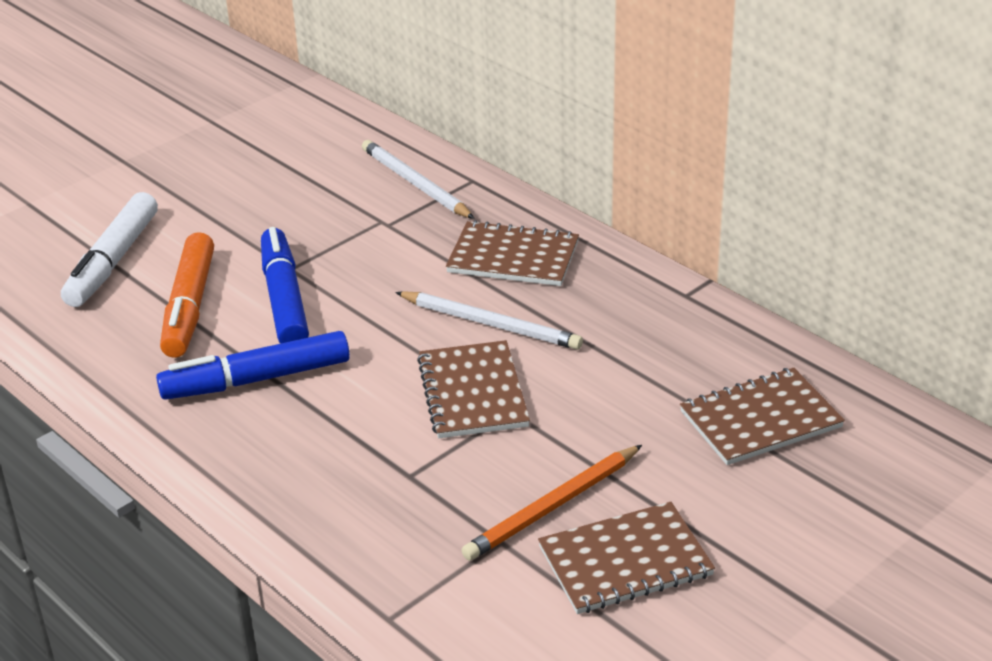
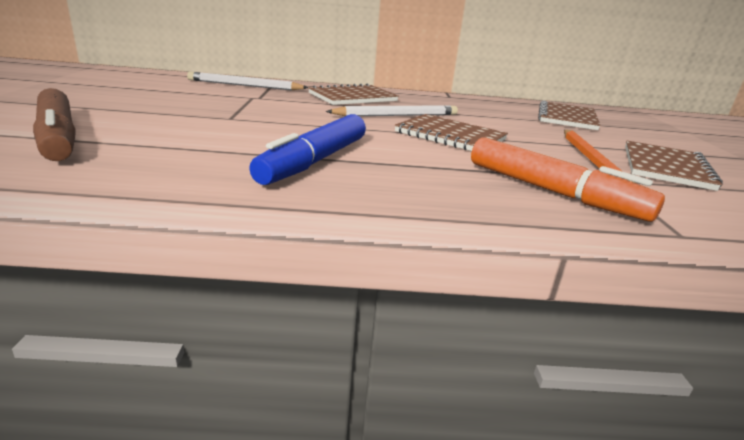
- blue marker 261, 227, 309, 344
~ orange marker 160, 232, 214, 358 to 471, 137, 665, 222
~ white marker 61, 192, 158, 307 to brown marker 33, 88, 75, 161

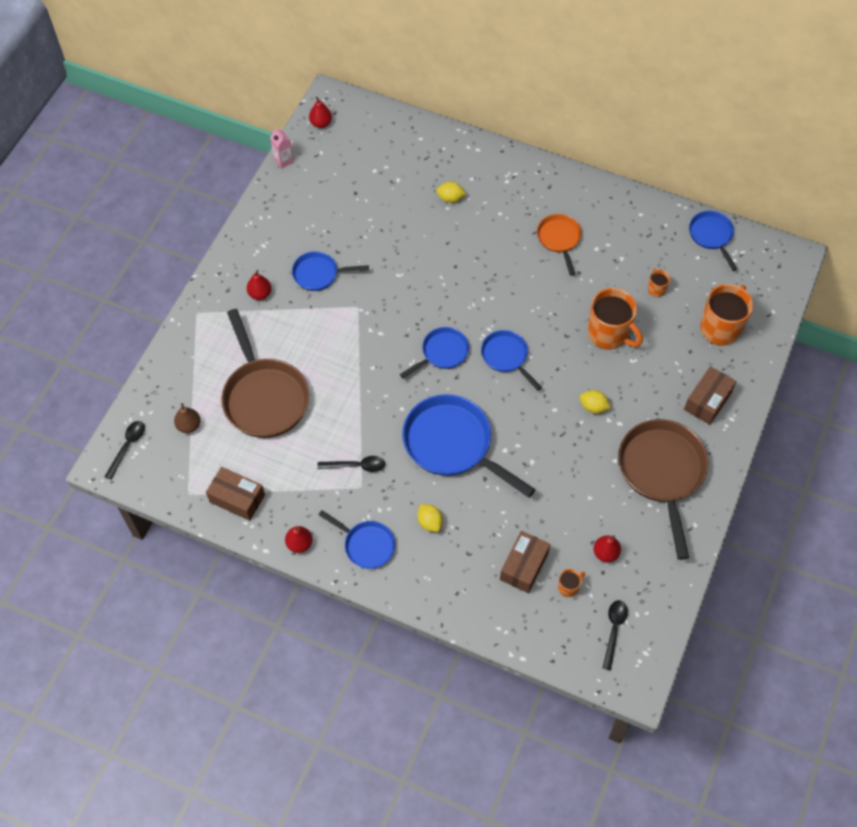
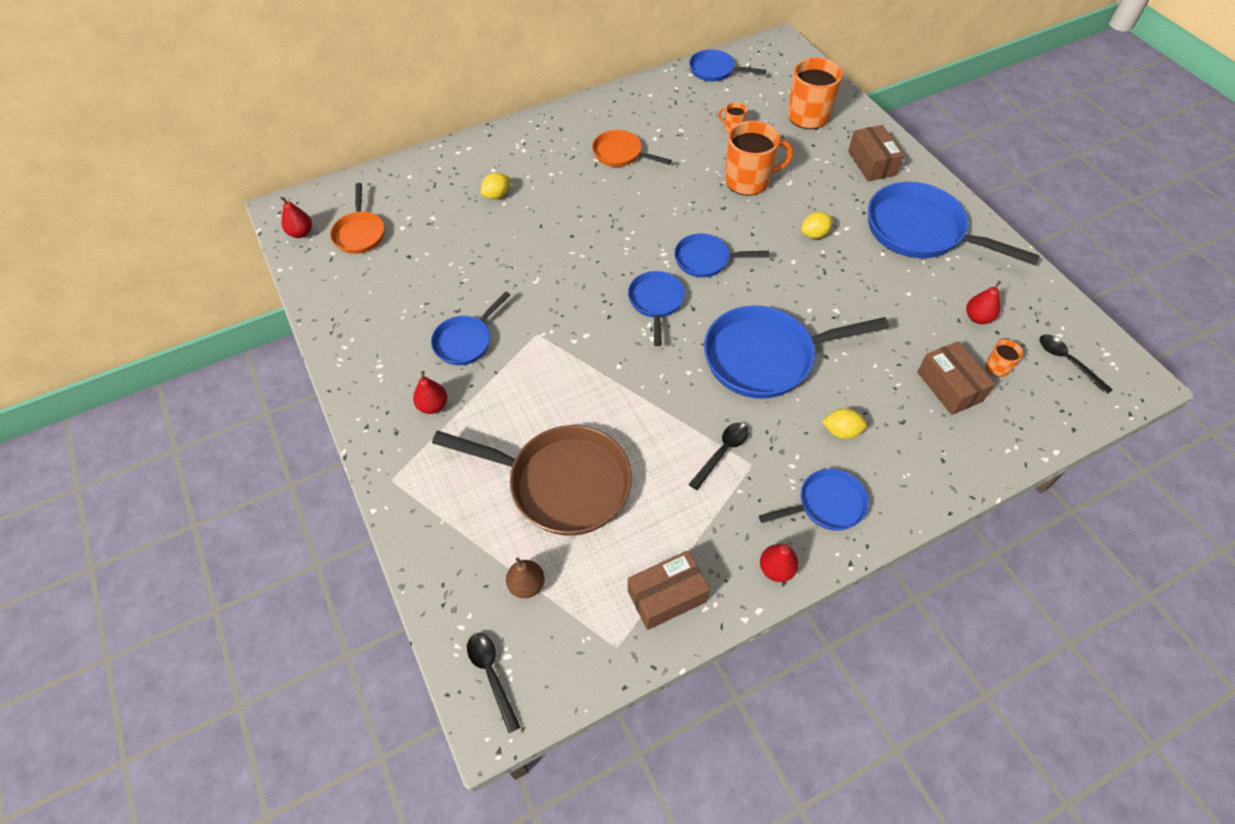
- pink carton 270, 127, 294, 169
+ orange pan 330, 183, 384, 254
~ brown pan 618, 419, 709, 560 to blue pan 868, 182, 1040, 265

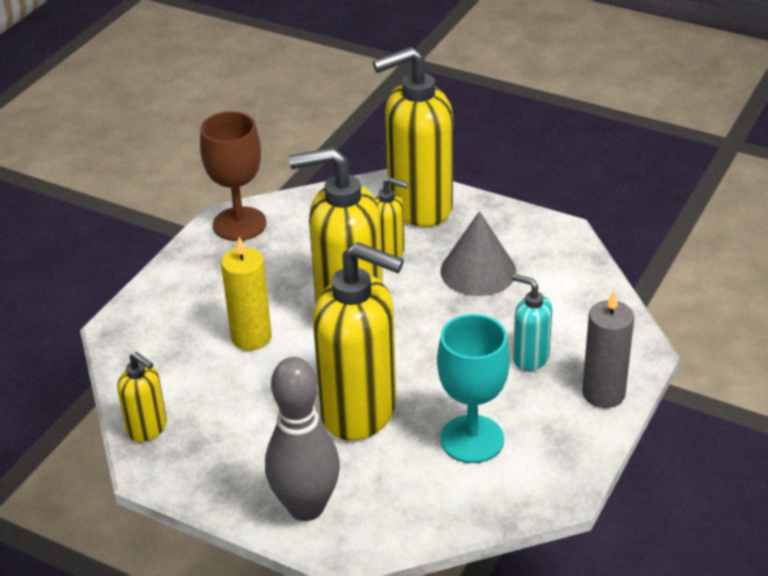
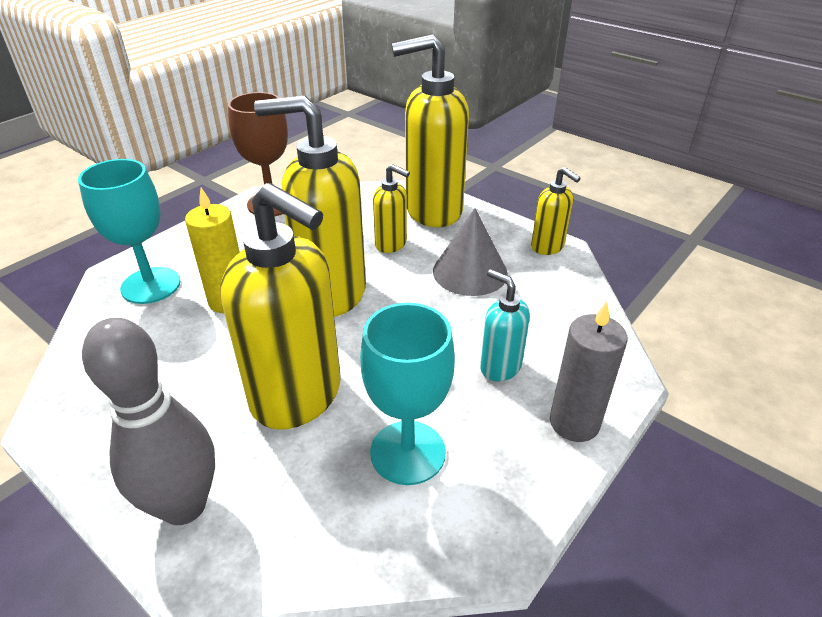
+ turquoise goblet 78, 159, 180, 304
~ yellow soap dispenser 117, 352, 167, 442 to 531, 167, 581, 255

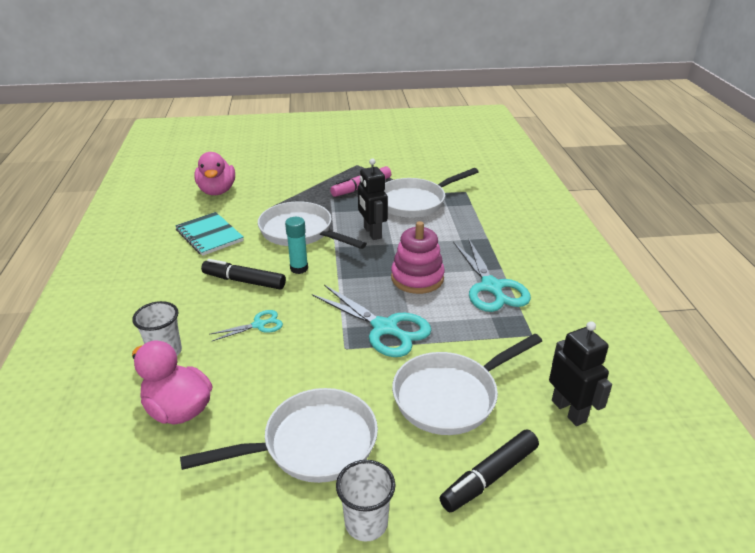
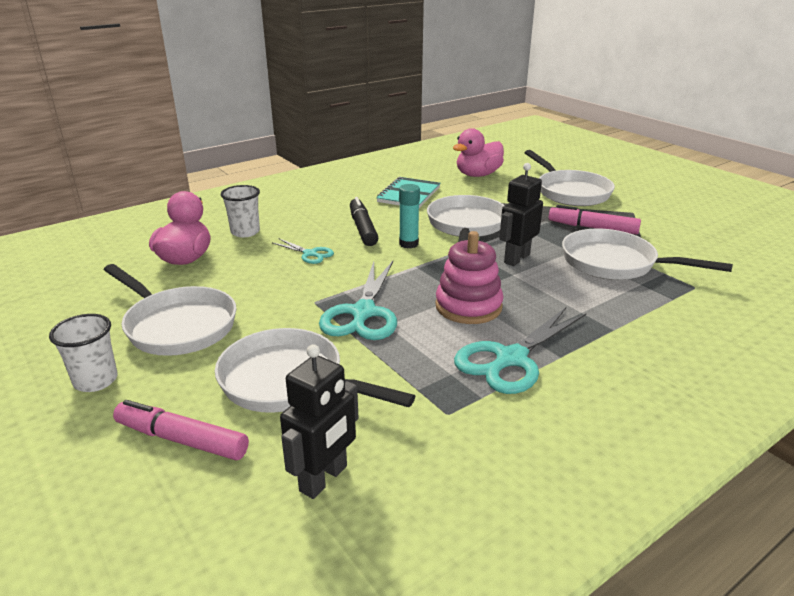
+ white pan 525, 150, 615, 206
~ black marker 440, 429, 539, 512 to pink marker 113, 400, 249, 460

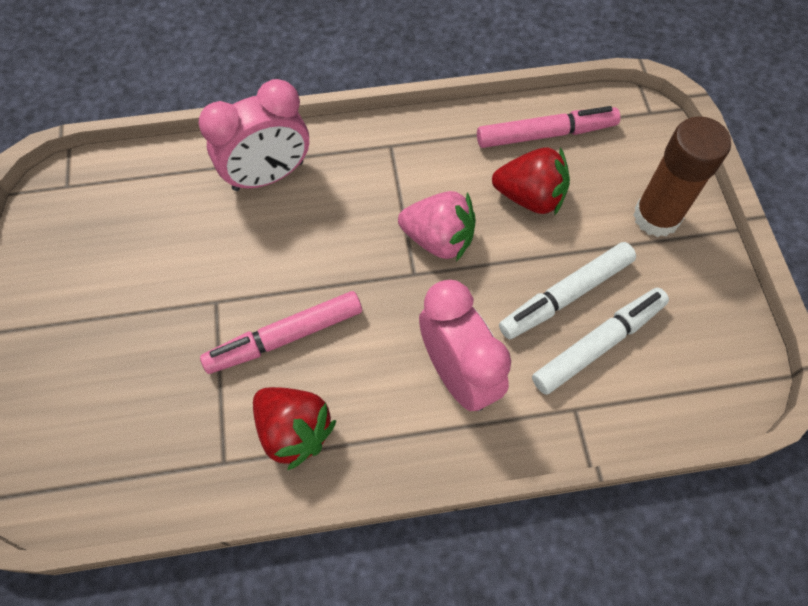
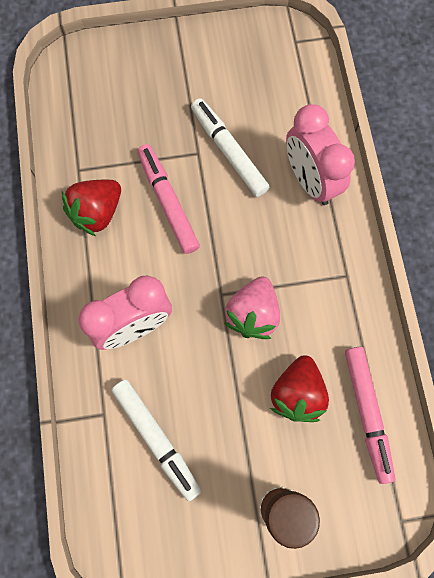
~ white marker 499, 242, 636, 339 to 191, 98, 269, 197

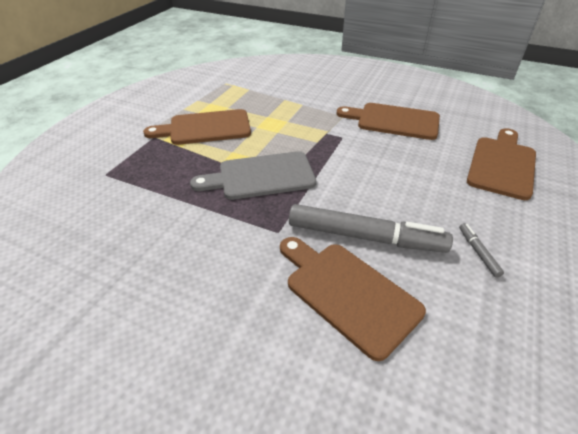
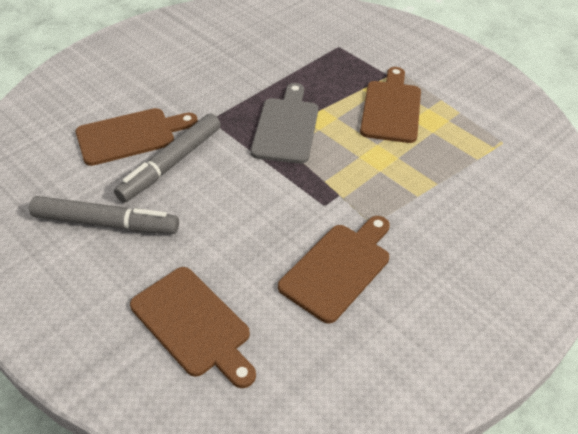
~ grey marker 459, 223, 504, 278 = 29, 196, 179, 234 x2.43

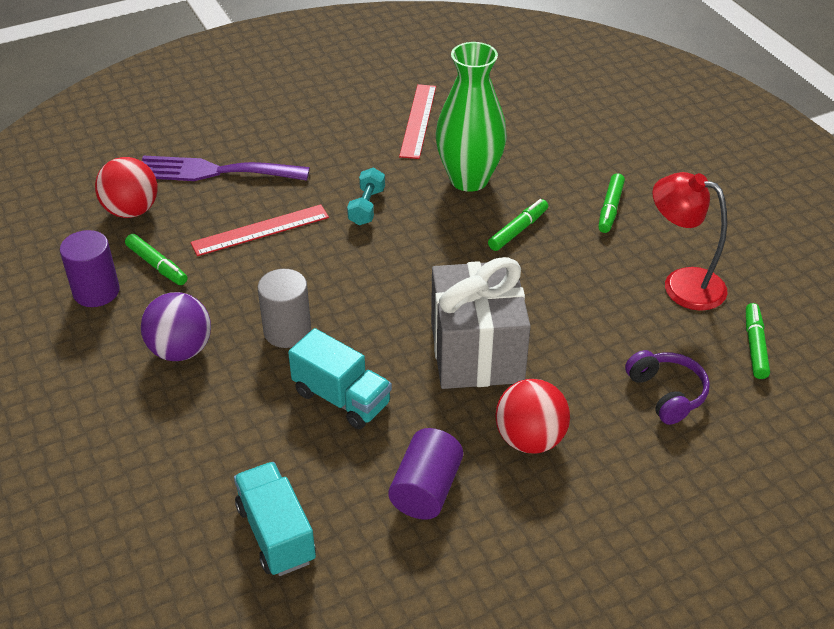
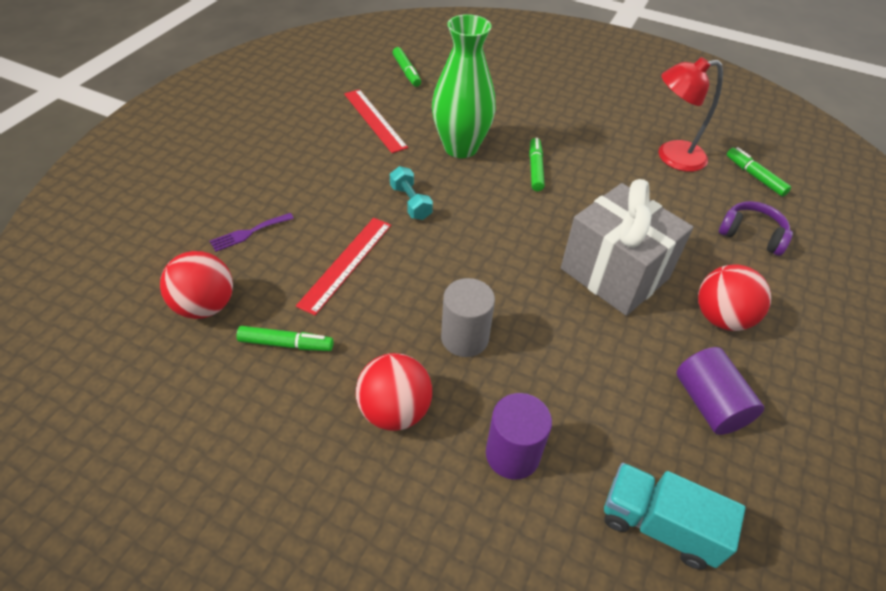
- turquoise truck 288, 328, 392, 429
~ purple cylinder 60, 230, 120, 307 to 486, 393, 552, 480
~ green marker 598, 173, 625, 233 to 392, 47, 421, 87
~ purple ball 141, 292, 211, 361 to red ball 356, 353, 432, 431
~ purple fork 142, 155, 310, 181 = 210, 213, 294, 252 x0.48

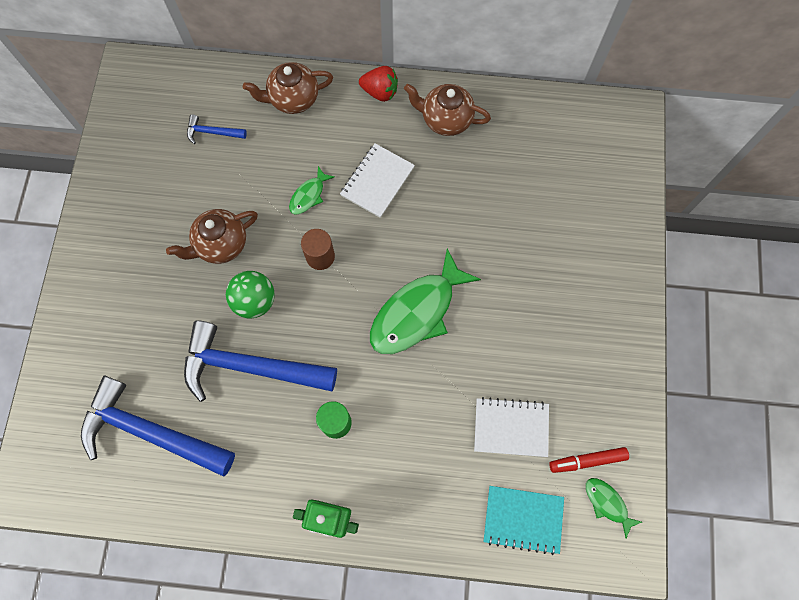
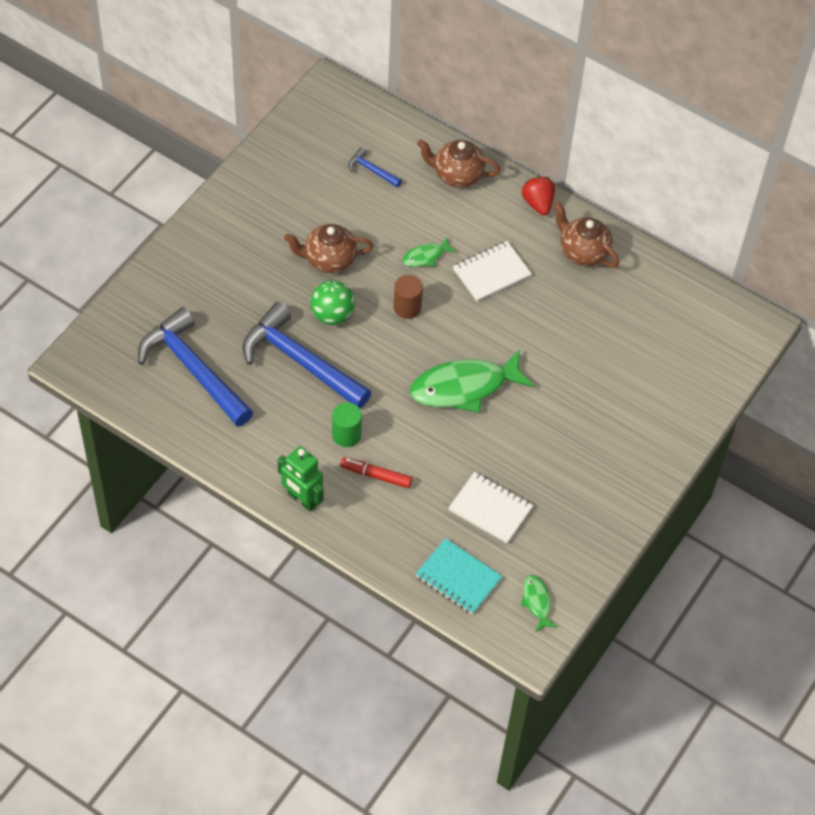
~ red marker 549, 447, 629, 473 to 340, 457, 412, 488
~ red strawberry 359, 66, 398, 102 = 522, 177, 555, 215 150 degrees counterclockwise

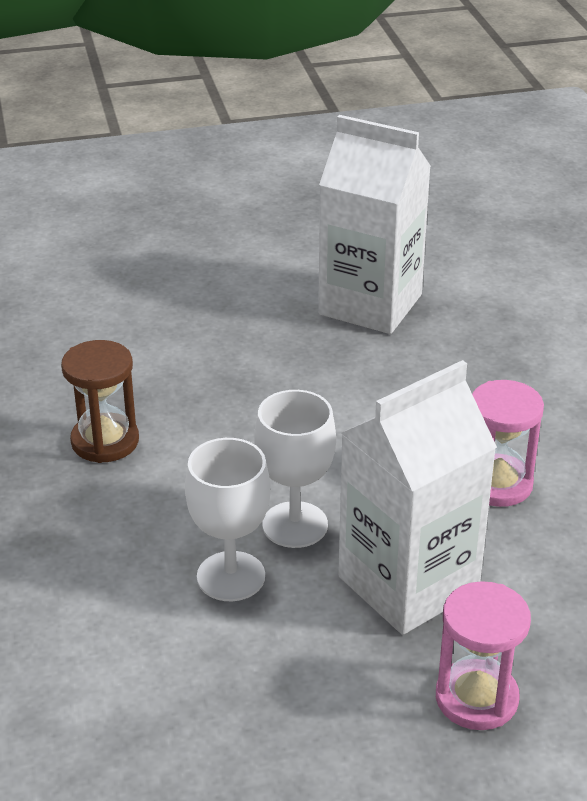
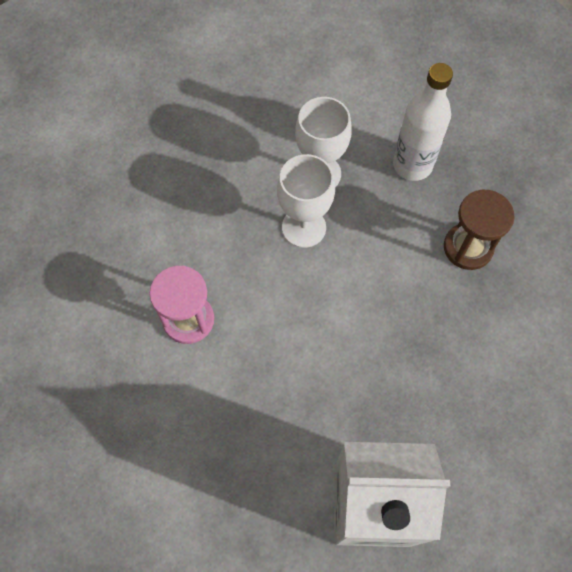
- white carton 338, 360, 497, 635
- pink hourglass 436, 581, 531, 730
+ white bottle 393, 63, 453, 181

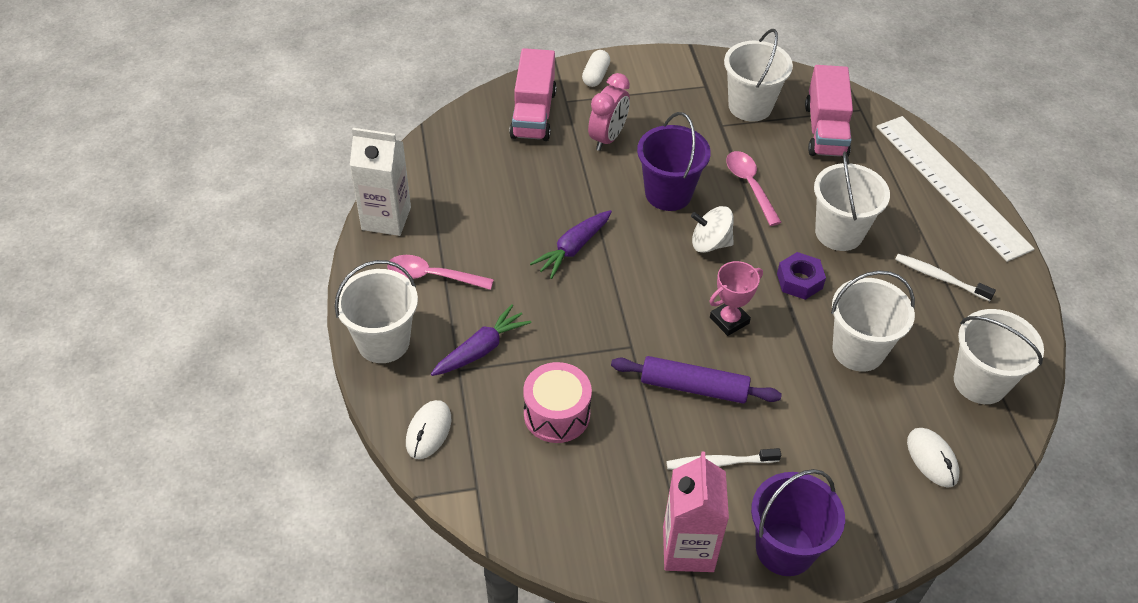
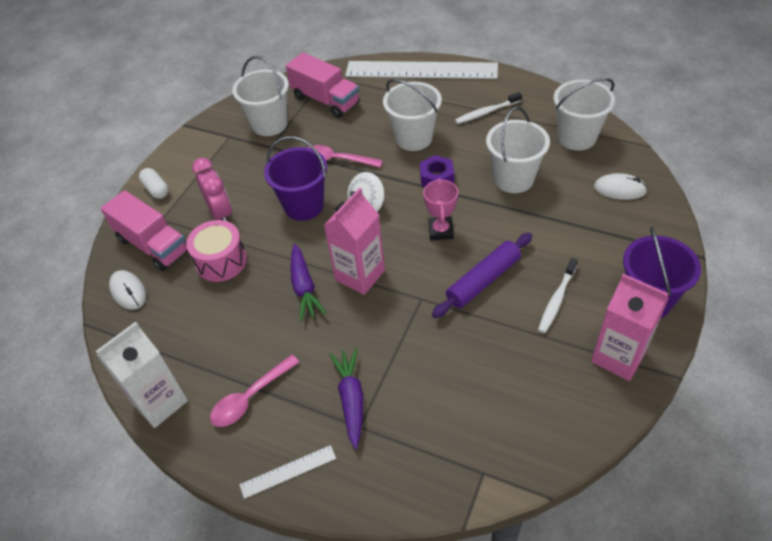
+ pink carton 324, 188, 385, 295
~ white mouse 406, 400, 451, 459 to 109, 270, 146, 310
~ pink drum 523, 362, 592, 443 to 186, 220, 247, 282
~ white bucket 335, 260, 418, 363 to white ruler 240, 445, 336, 499

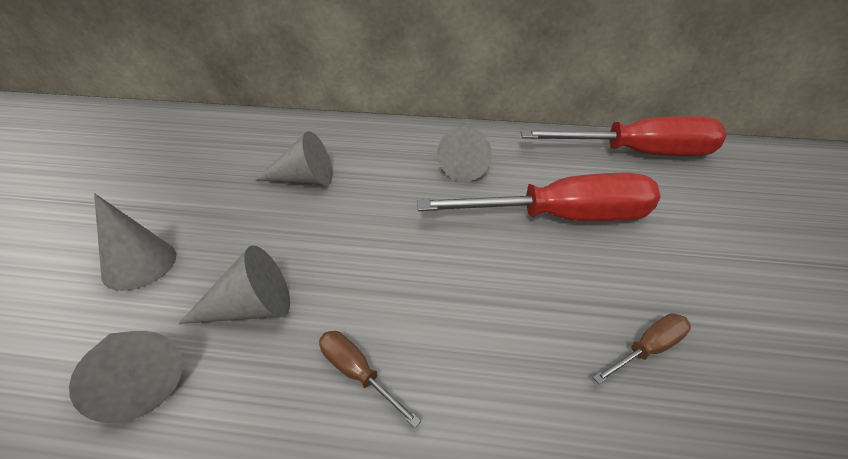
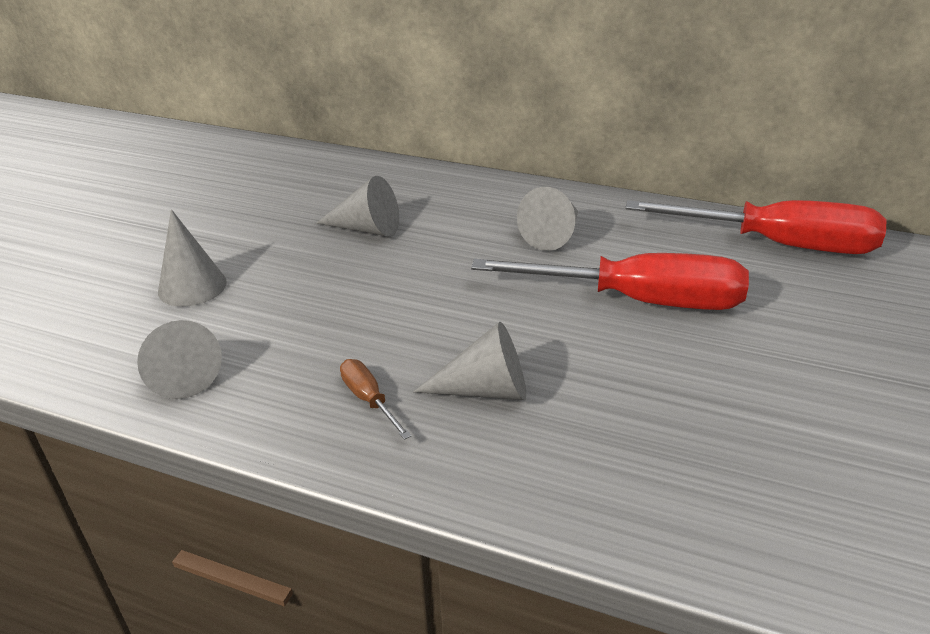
- brown screwdriver 593, 313, 691, 384
~ grey cone 179, 245, 290, 324 to 413, 322, 526, 400

